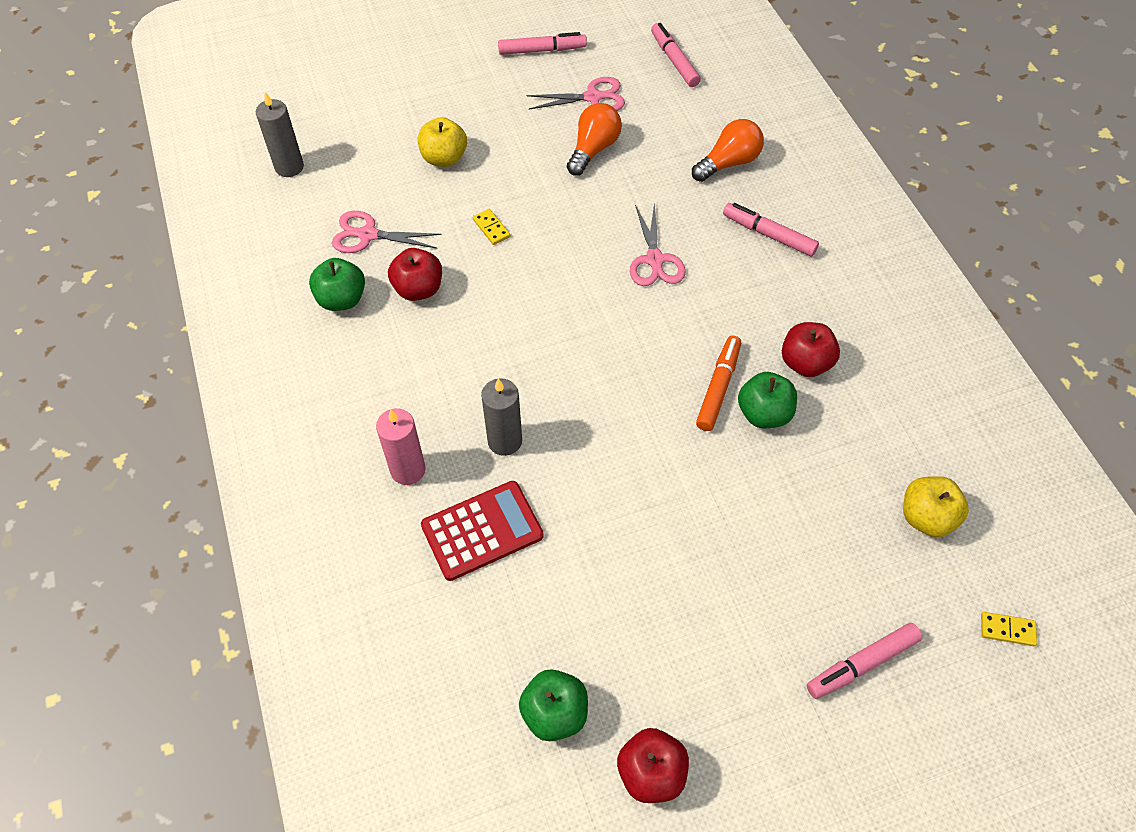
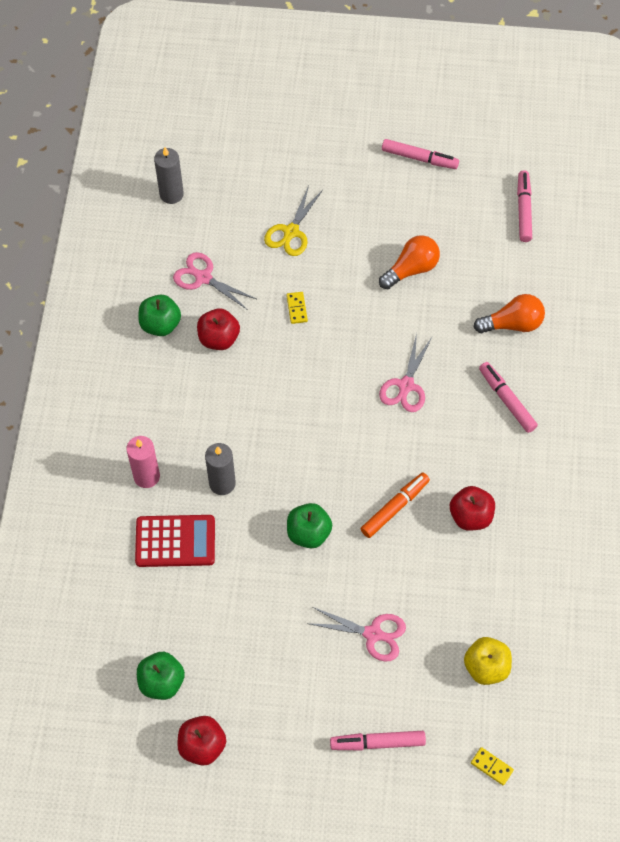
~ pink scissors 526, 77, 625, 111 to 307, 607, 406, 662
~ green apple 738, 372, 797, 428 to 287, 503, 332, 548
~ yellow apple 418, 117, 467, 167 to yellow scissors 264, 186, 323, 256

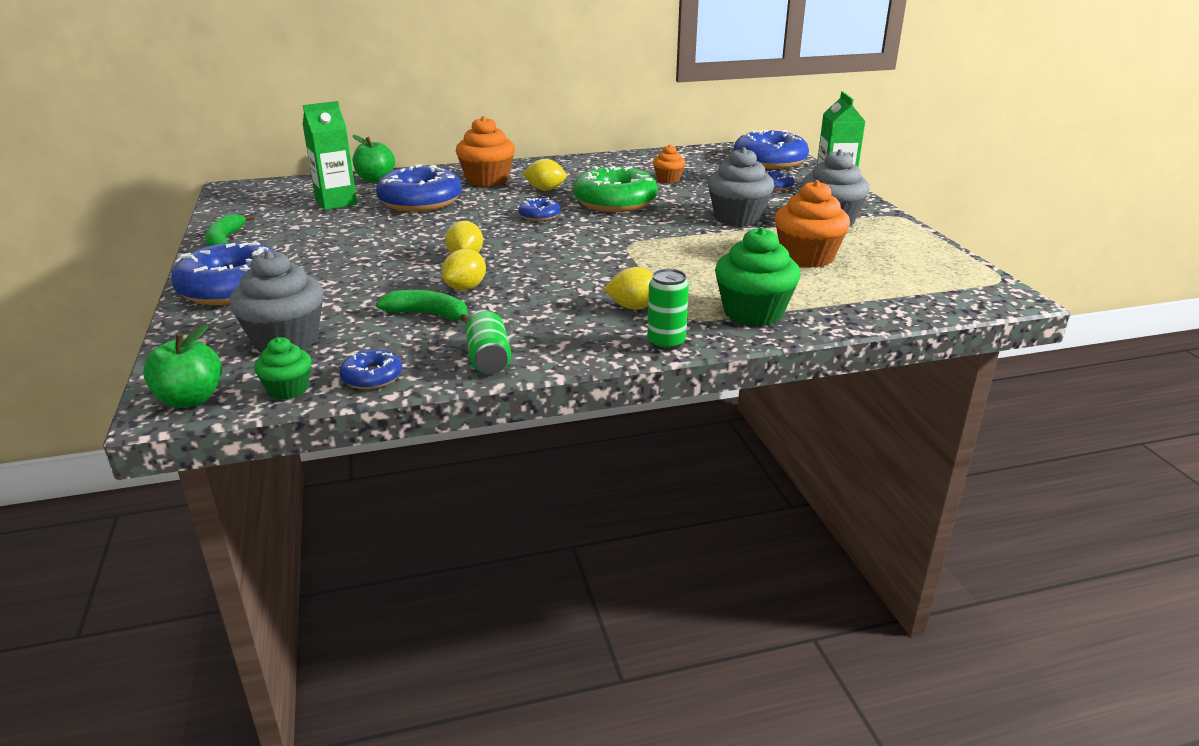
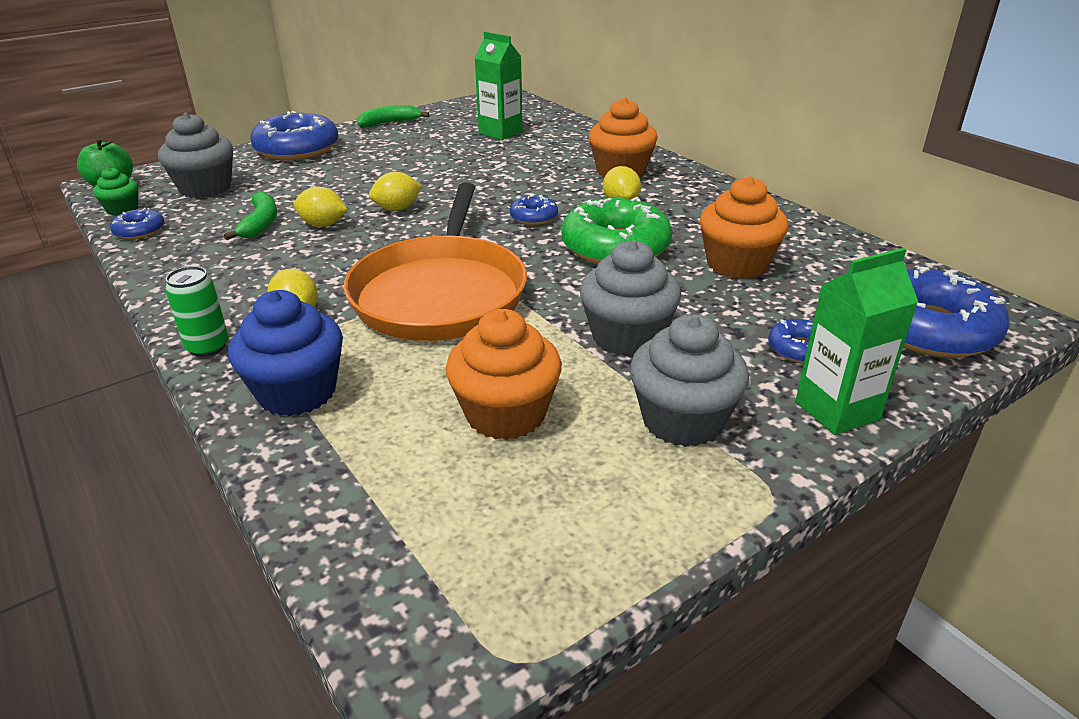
- green apple 353, 135, 395, 182
- blue donut 376, 164, 462, 212
- green can 465, 309, 511, 374
+ orange pan 344, 183, 527, 341
~ green cupcake 715, 227, 801, 326 to blue cupcake 228, 290, 343, 416
~ orange cupcake 653, 144, 685, 183 = 700, 176, 789, 279 x1.80

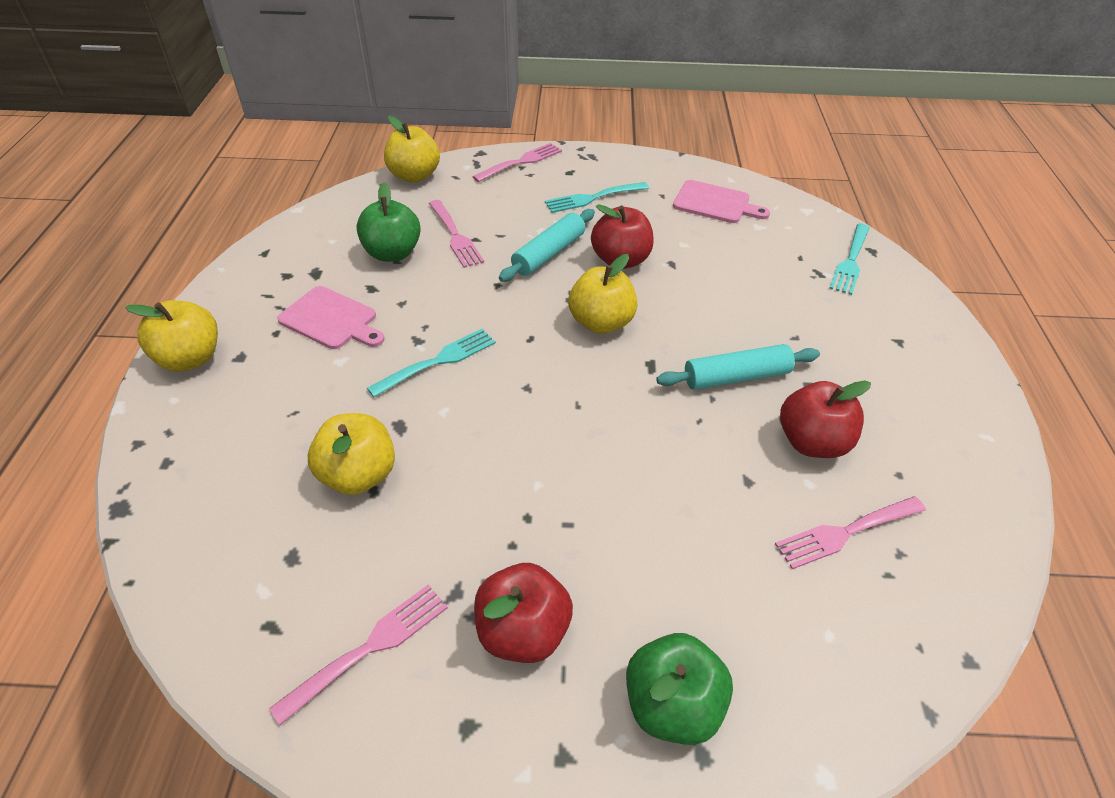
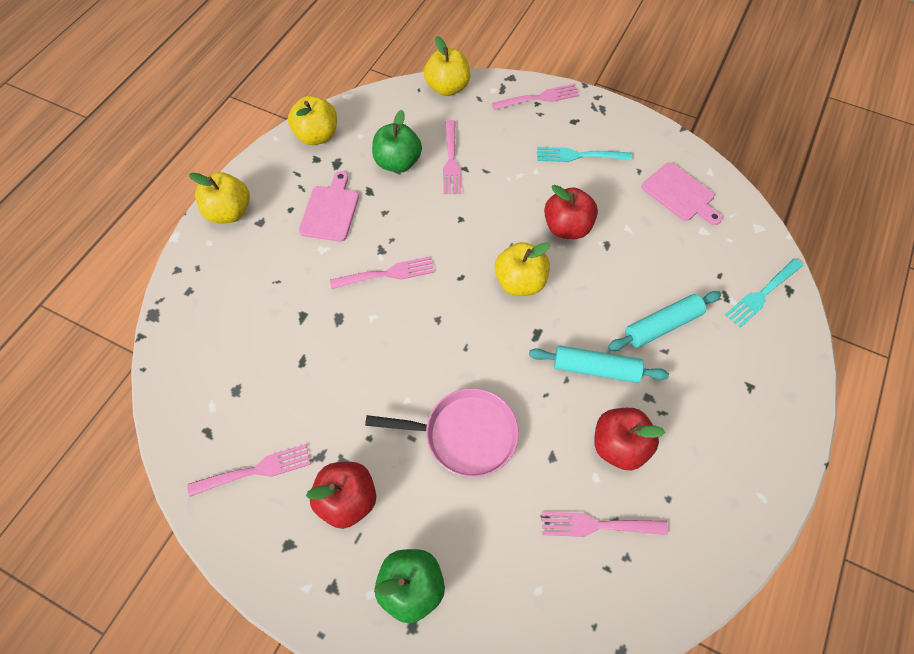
+ pink pan 365, 388, 519, 477
~ yellow apple 308, 413, 395, 495 to 288, 96, 337, 145
~ turquoise rolling pin 499, 209, 595, 282 to 608, 291, 721, 351
~ turquoise fork 367, 329, 496, 397 to pink fork 330, 257, 434, 289
~ pink cutting board 277, 286, 385, 349 = 299, 171, 359, 242 135 degrees counterclockwise

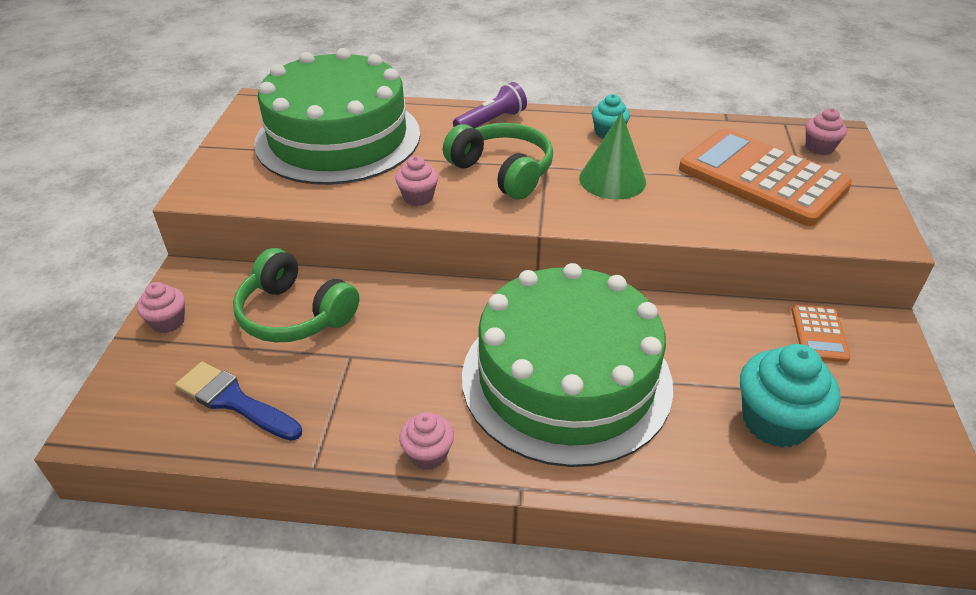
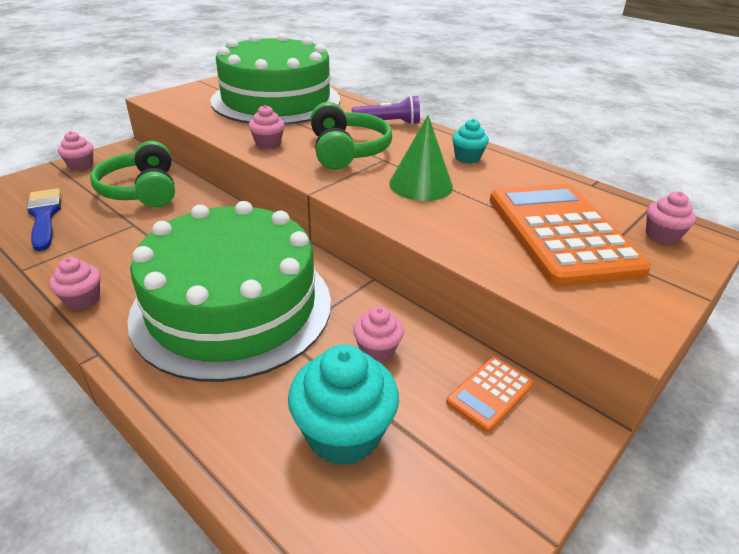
+ pink cupcake 353, 306, 404, 363

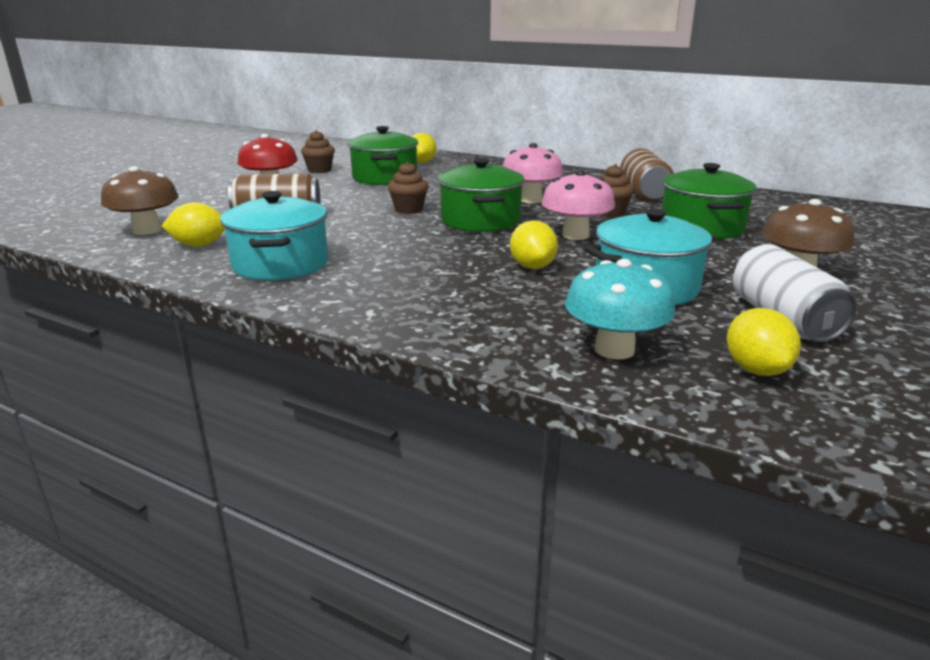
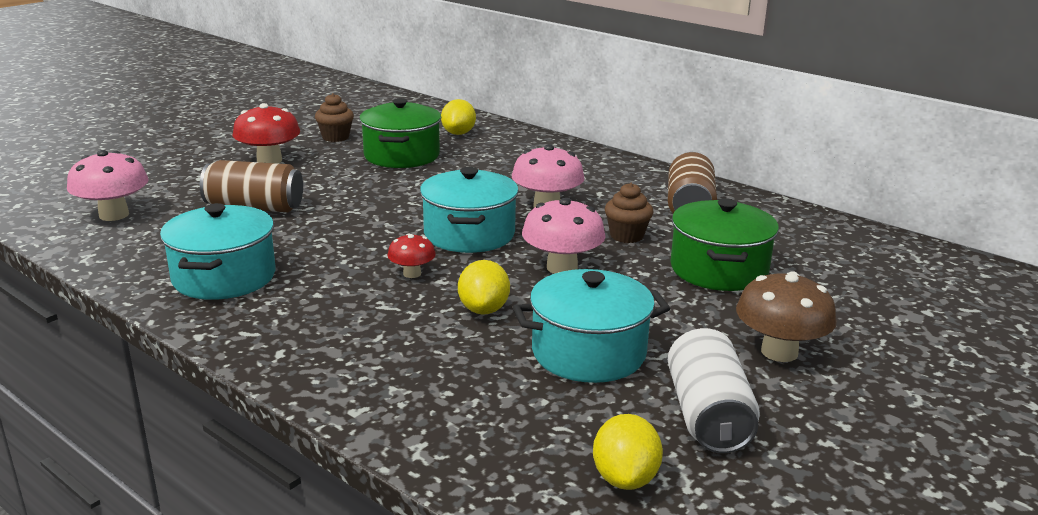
- yellow lemon 161, 202, 225, 247
- brown cupcake 388, 162, 429, 214
- turquoise mushroom 565, 259, 675, 359
+ red mushroom 387, 233, 436, 278
~ brown mushroom 101, 166, 179, 235 to pink mushroom 67, 150, 149, 221
~ green pot 438, 158, 525, 232 to turquoise pot 420, 167, 519, 253

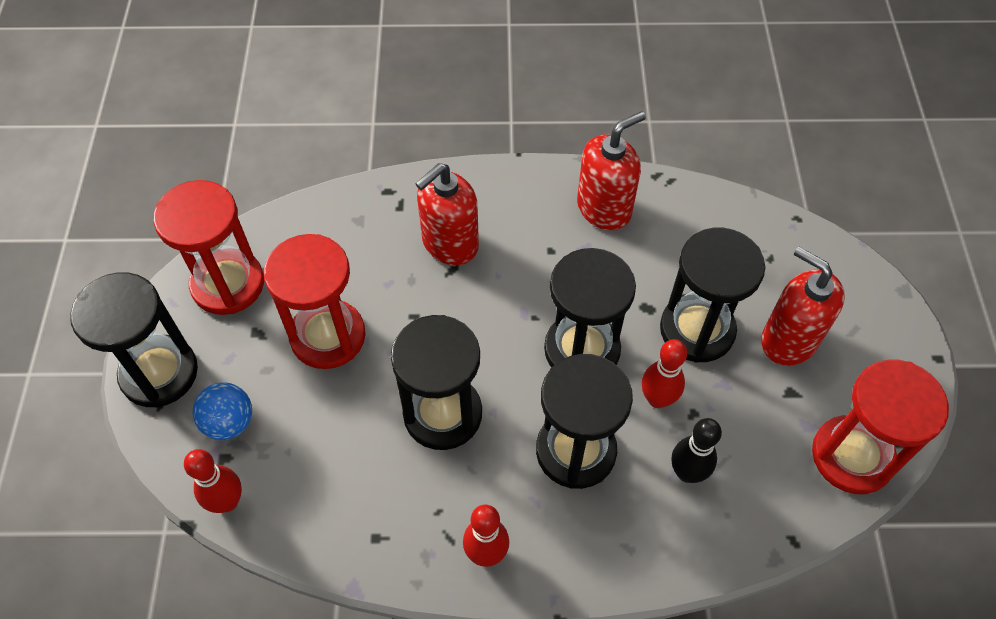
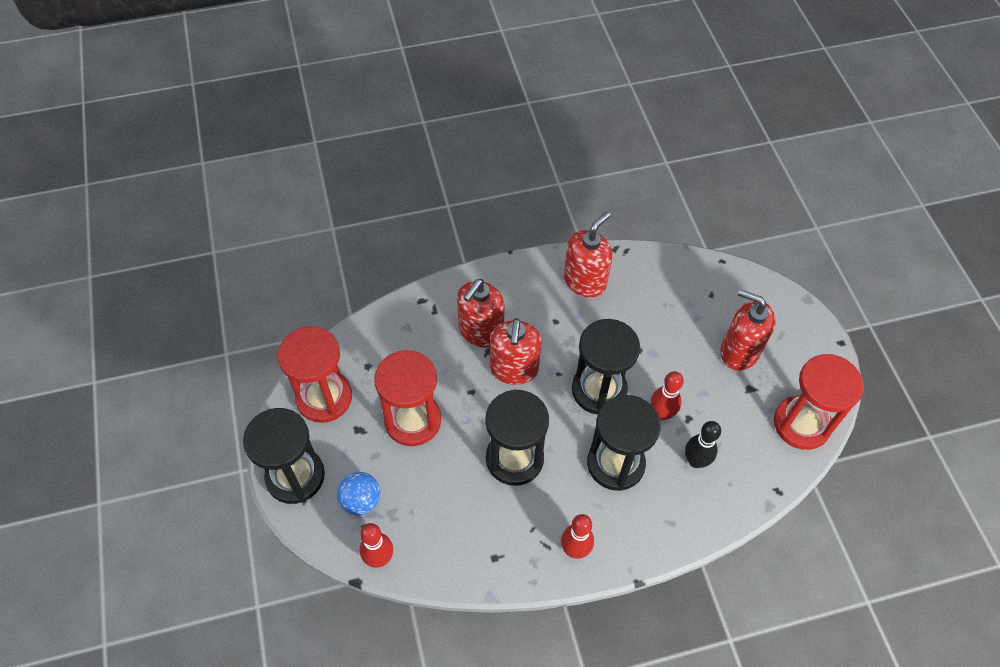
- black hourglass 660, 228, 765, 363
+ red soap dispenser 490, 318, 541, 385

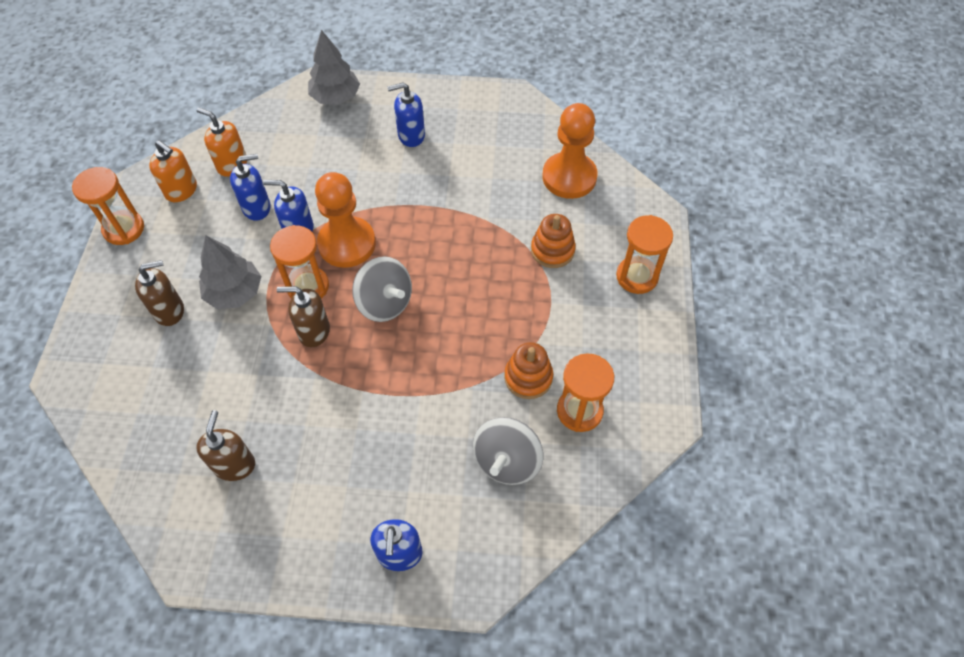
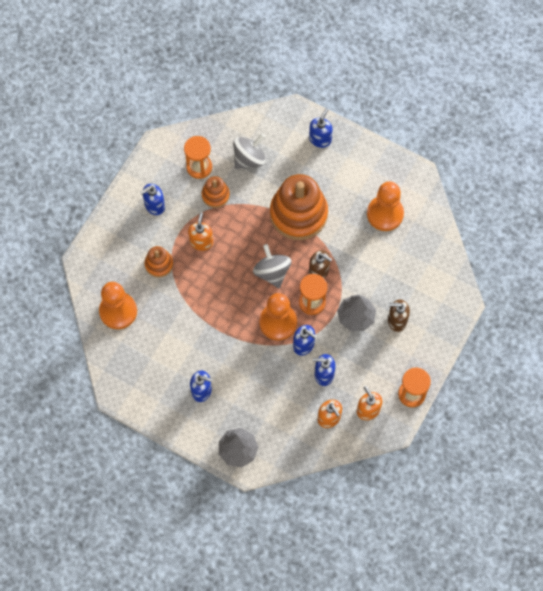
- orange hourglass 616, 215, 673, 294
+ blue soap dispenser 140, 184, 165, 215
+ orange soap dispenser 188, 213, 213, 251
+ orange stacking toy 270, 174, 328, 240
~ brown soap dispenser 196, 410, 255, 481 to orange pawn 367, 181, 404, 231

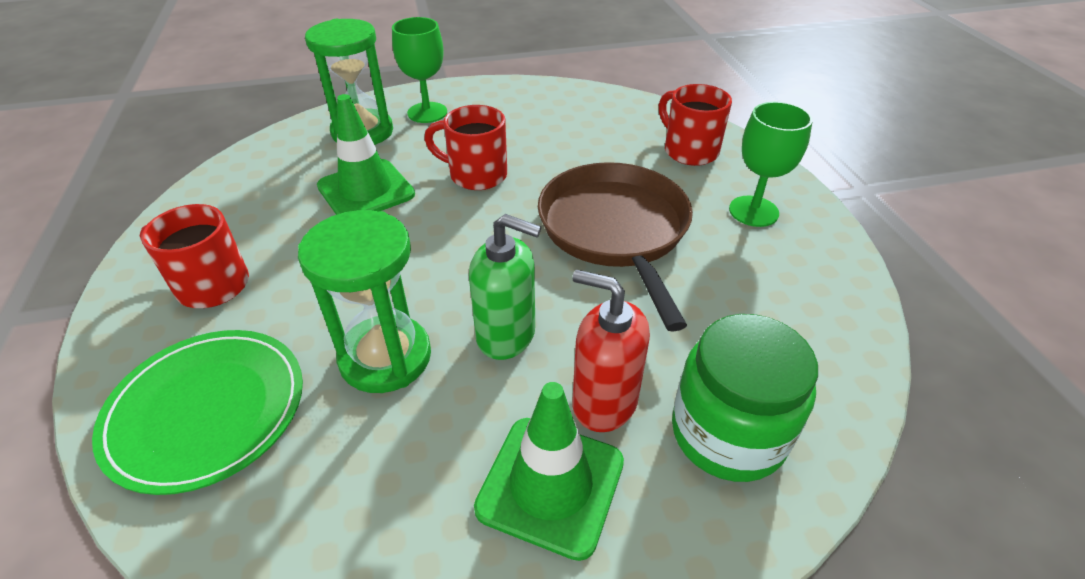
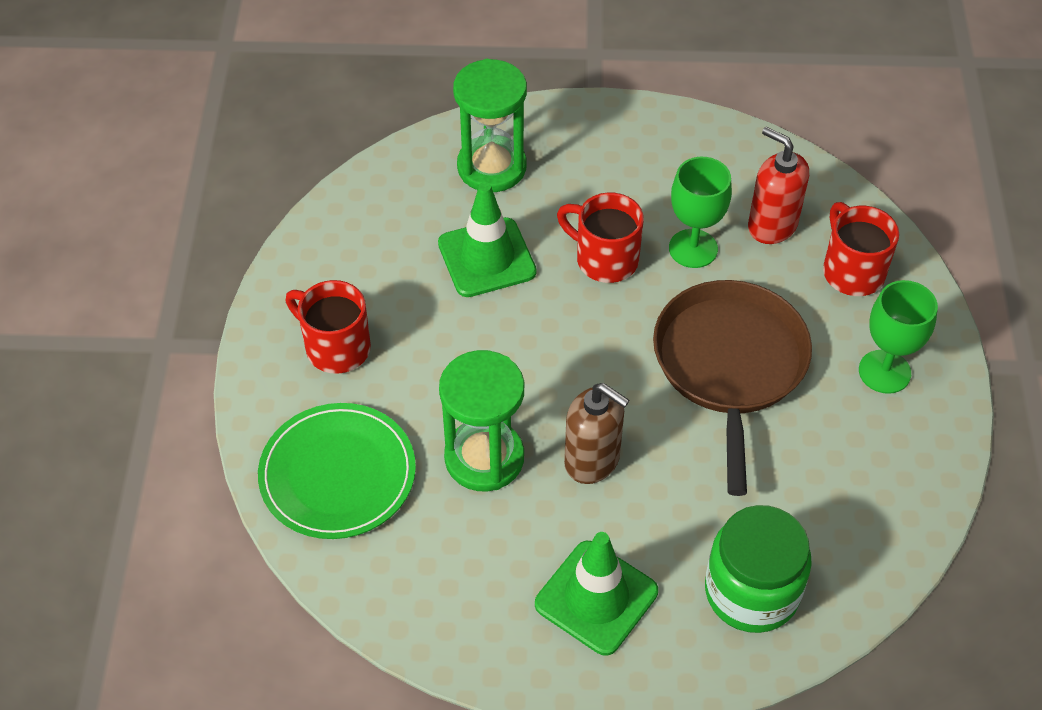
~ green goblet 392, 17, 447, 123 to 669, 157, 732, 268
~ red soap dispenser 572, 269, 650, 432 to 748, 127, 809, 244
~ green soap dispenser 469, 214, 541, 360 to brown soap dispenser 564, 383, 630, 484

